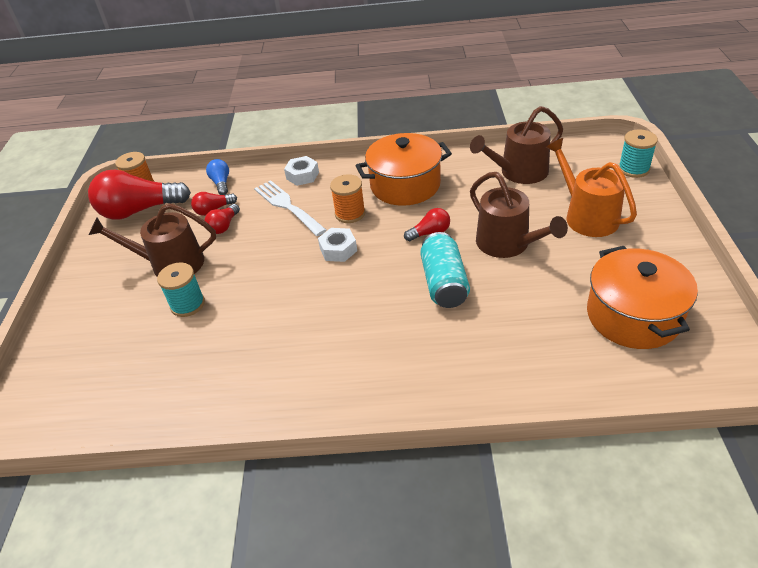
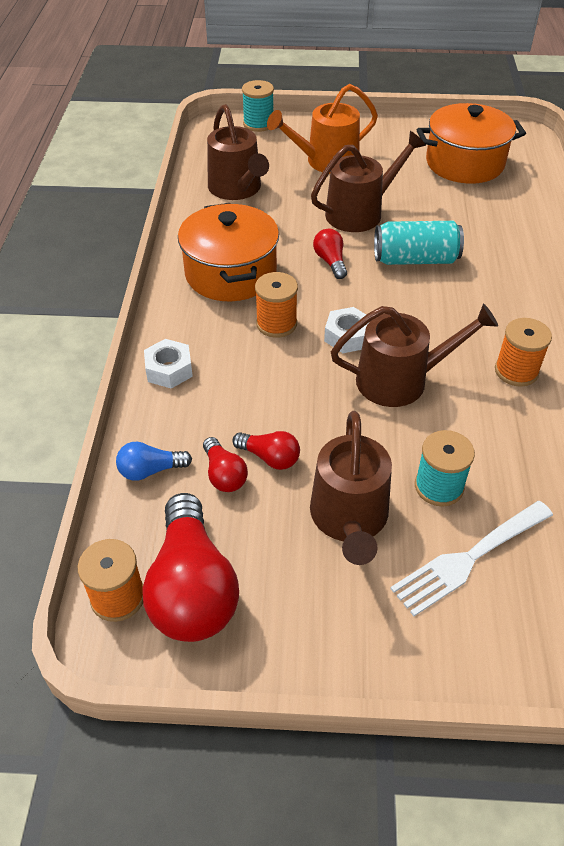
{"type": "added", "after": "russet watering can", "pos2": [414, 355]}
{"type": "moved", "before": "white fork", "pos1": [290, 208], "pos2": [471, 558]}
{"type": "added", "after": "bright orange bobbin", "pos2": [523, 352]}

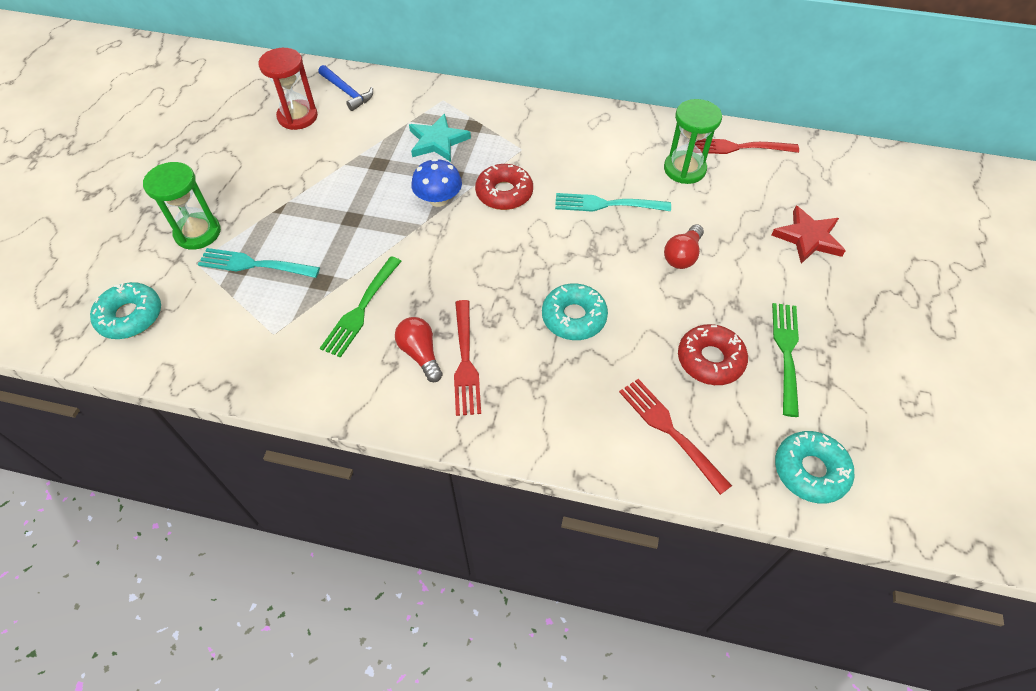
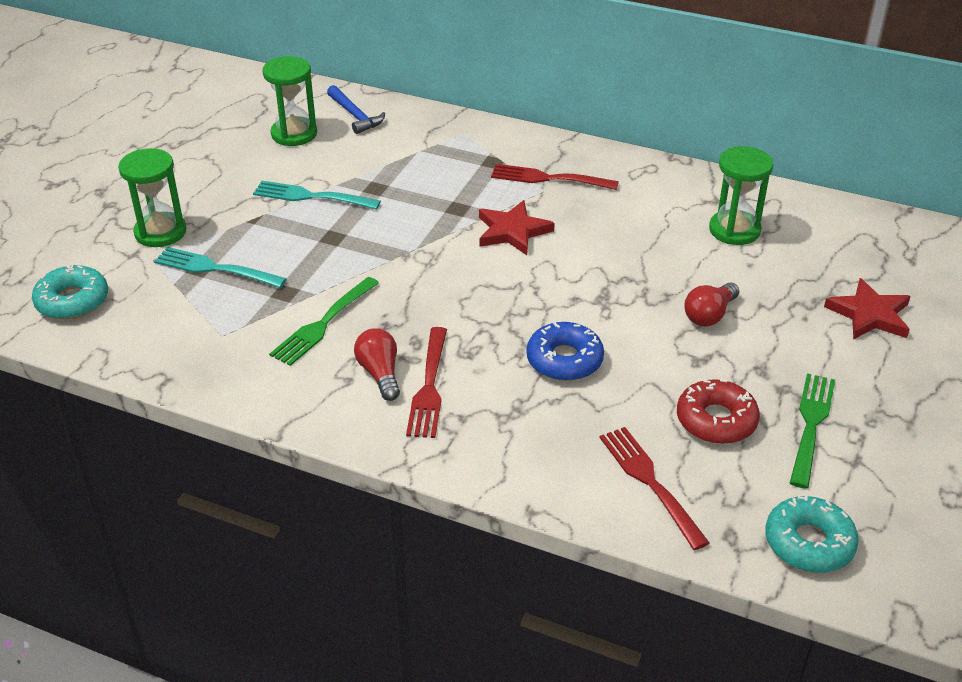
{"type": "moved", "before": "teal fork", "pos1": [613, 202], "pos2": [317, 195]}
{"type": "recoloured", "before": "red sandglass", "after": "emerald sandglass", "pos1": [288, 89], "pos2": [289, 101]}
{"type": "replaced", "before": "red donut", "after": "red five-pointed star", "pos1": [504, 187], "pos2": [517, 227]}
{"type": "moved", "before": "red fork", "pos1": [747, 146], "pos2": [555, 177]}
{"type": "recoloured", "before": "teal donut", "after": "blue donut", "pos1": [575, 311], "pos2": [565, 351]}
{"type": "removed", "before": "teal five-pointed star", "pos1": [440, 138]}
{"type": "removed", "before": "blue toadstool", "pos1": [436, 182]}

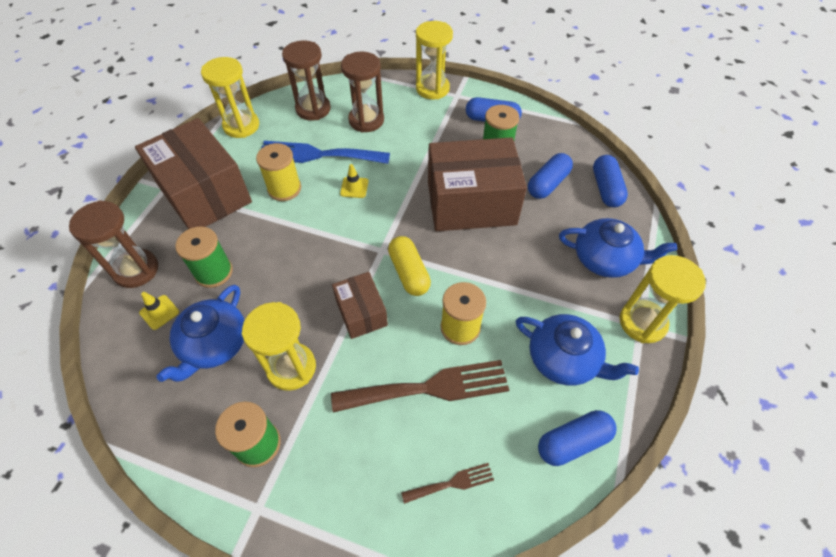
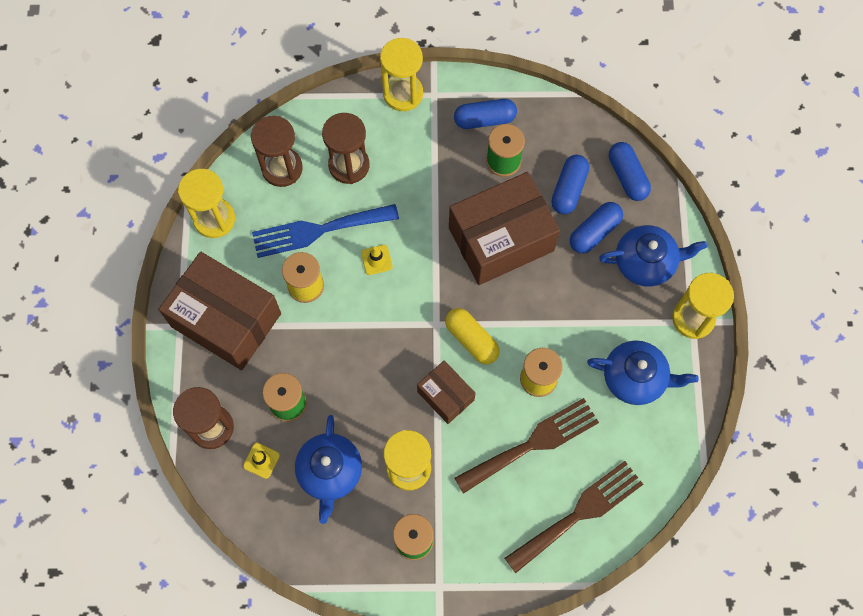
{"type": "resized", "before": "russet fork", "pos1": [447, 483], "pos2": [573, 517], "scale": 2.08}
{"type": "moved", "before": "blue pill shape", "pos1": [577, 438], "pos2": [596, 228]}

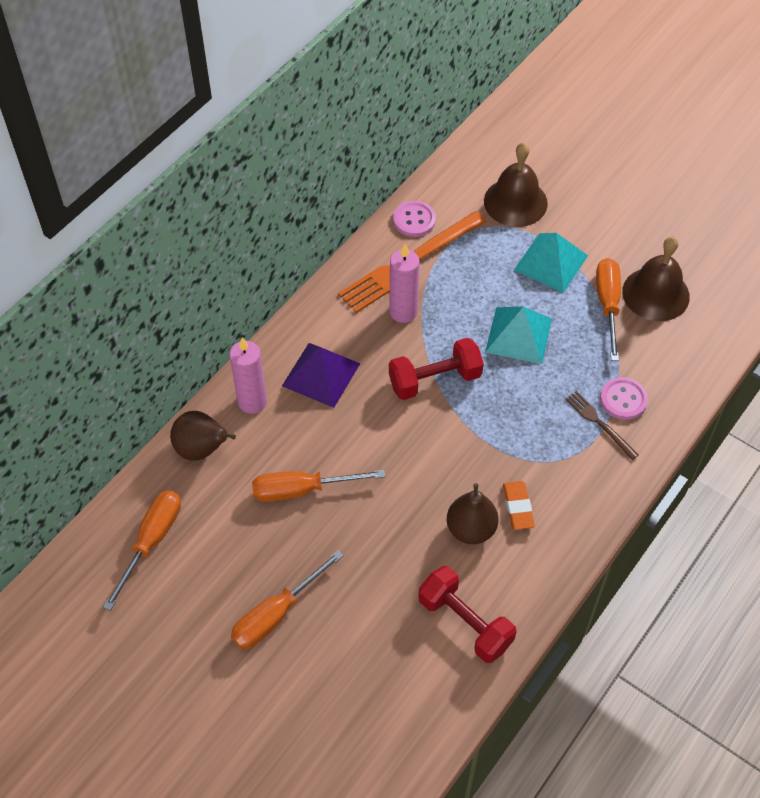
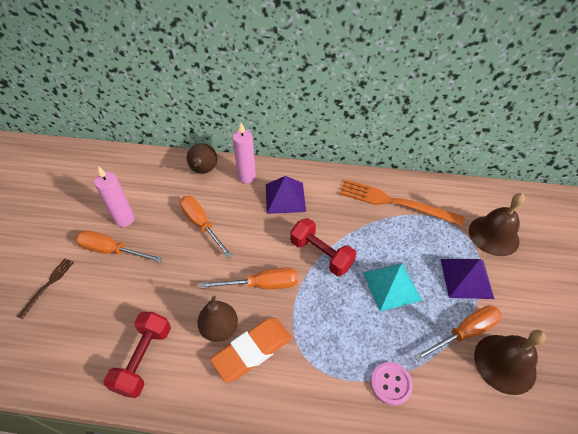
{"type": "moved", "before": "russet fork", "pos1": [601, 425], "pos2": [45, 289]}
{"type": "moved", "before": "rose-pink wax candle", "pos1": [404, 283], "pos2": [114, 196]}
{"type": "moved", "before": "bright orange hand screwdriver", "pos1": [142, 550], "pos2": [249, 278]}
{"type": "resized", "before": "bright orange eraser", "pos1": [519, 505], "pos2": [251, 350], "scale": 1.75}
{"type": "recoloured", "before": "teal solid pyramid", "after": "royal purple solid pyramid", "pos1": [551, 263], "pos2": [467, 279]}
{"type": "removed", "before": "rose-pink sewing button", "pos1": [414, 219]}

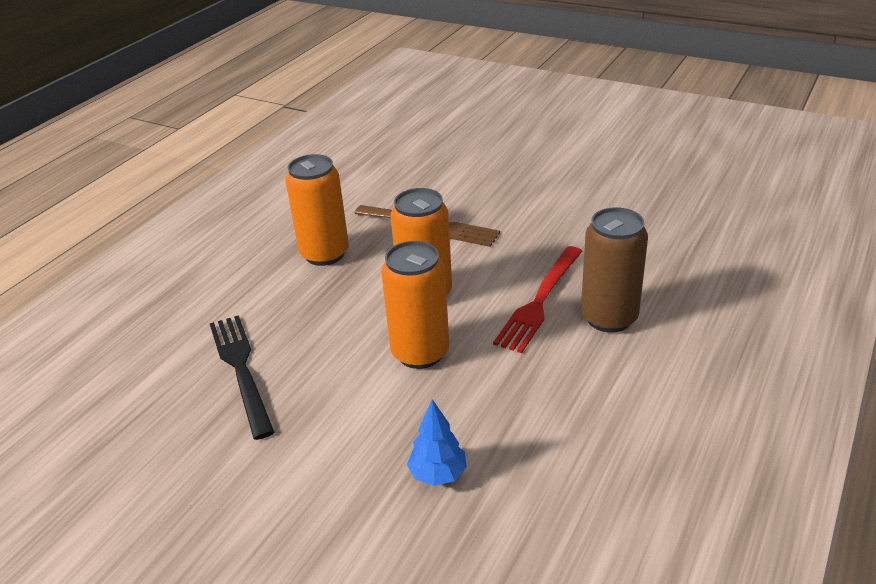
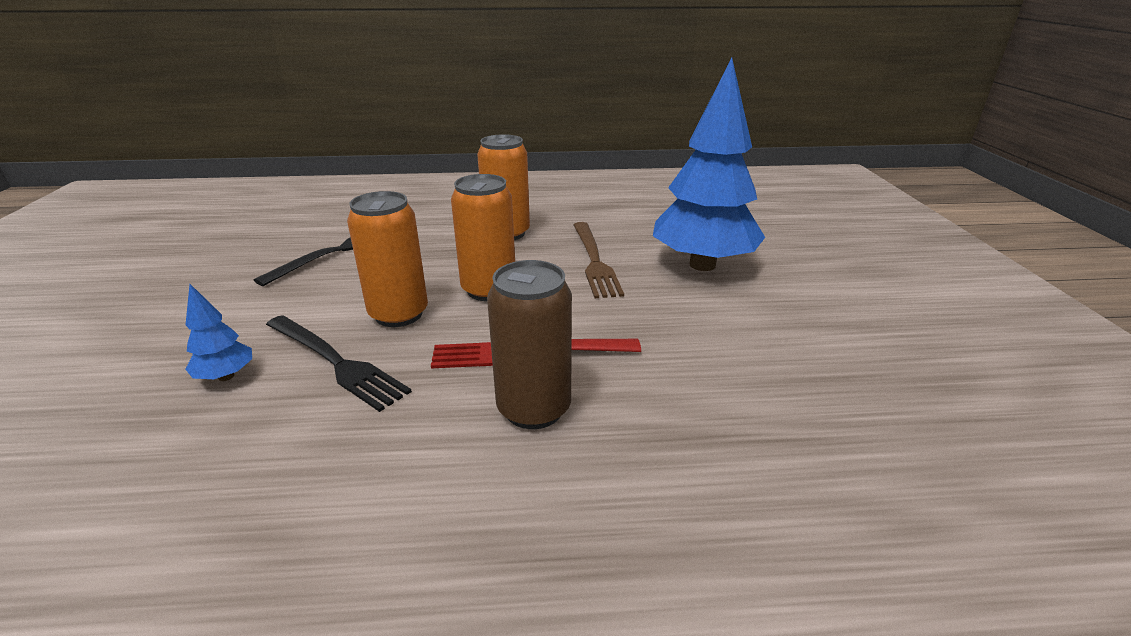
{"type": "added", "after": "black fork", "pos2": [339, 363]}
{"type": "added", "after": "blue tree", "pos2": [709, 164]}

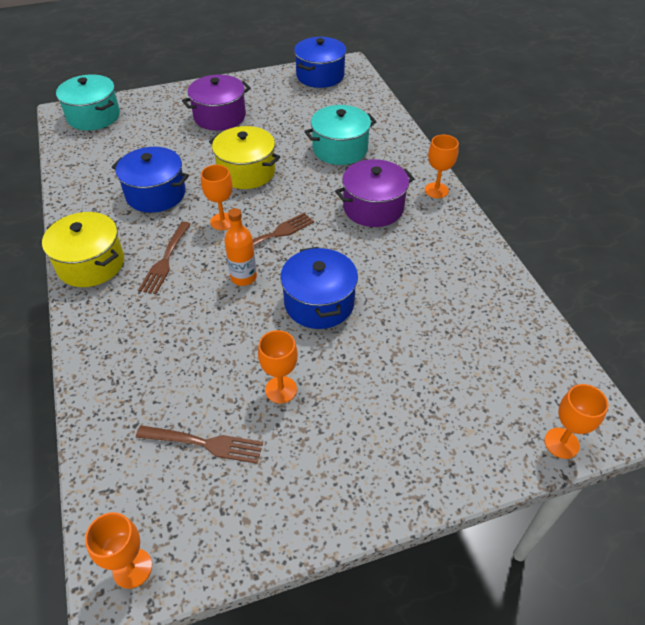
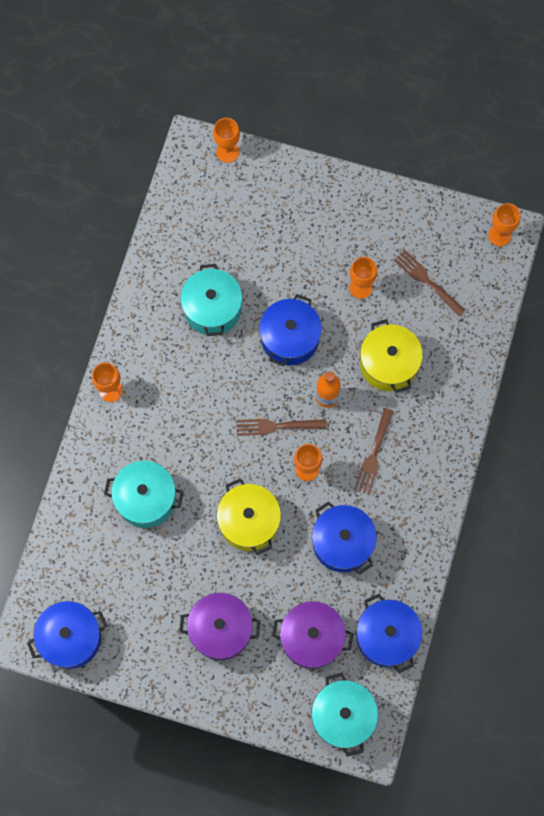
{"type": "added", "after": "teal stockpot", "pos2": [211, 300]}
{"type": "moved", "before": "royal purple stockpot", "pos1": [374, 193], "pos2": [312, 635]}
{"type": "turned", "before": "russet fork", "pos1": [164, 258], "pos2": [373, 451], "turn": 150}
{"type": "added", "after": "blue stockpot", "pos2": [389, 633]}
{"type": "moved", "before": "yellow stockpot", "pos1": [83, 249], "pos2": [391, 356]}

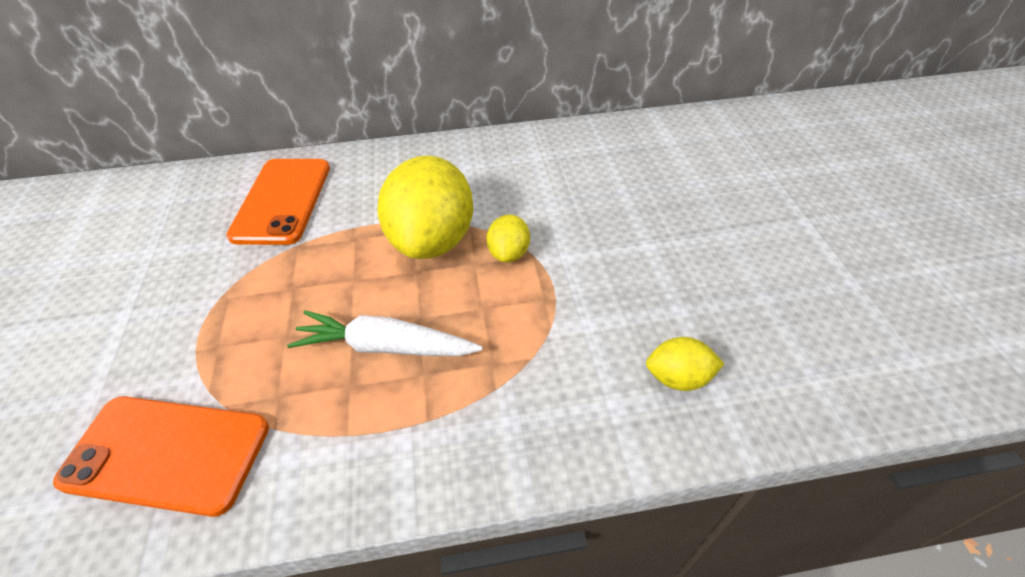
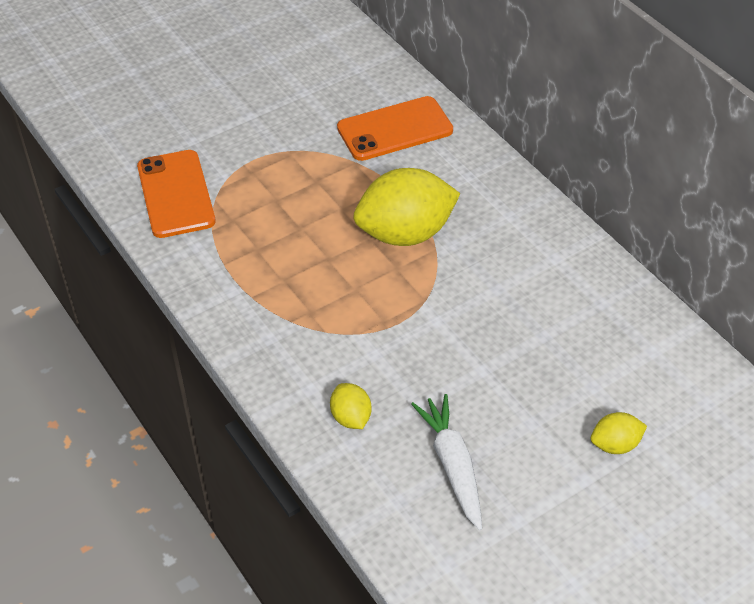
{"type": "moved", "before": "white toy carrot", "pos1": [384, 333], "pos2": [446, 462]}
{"type": "moved", "before": "yellow citrus fruit", "pos1": [508, 239], "pos2": [619, 433]}

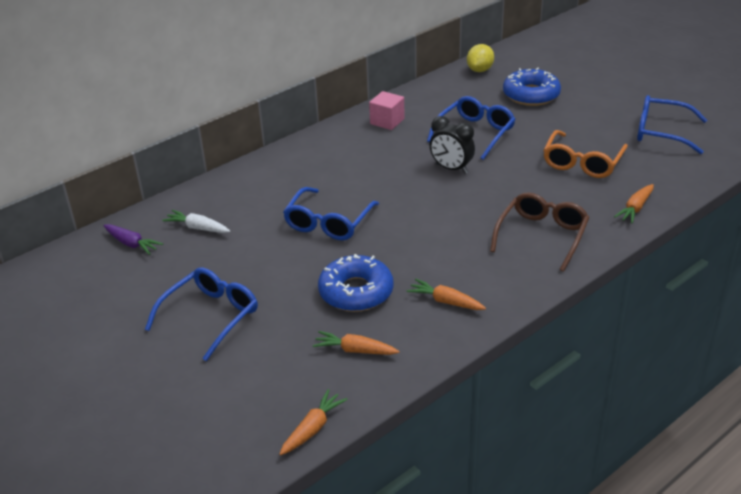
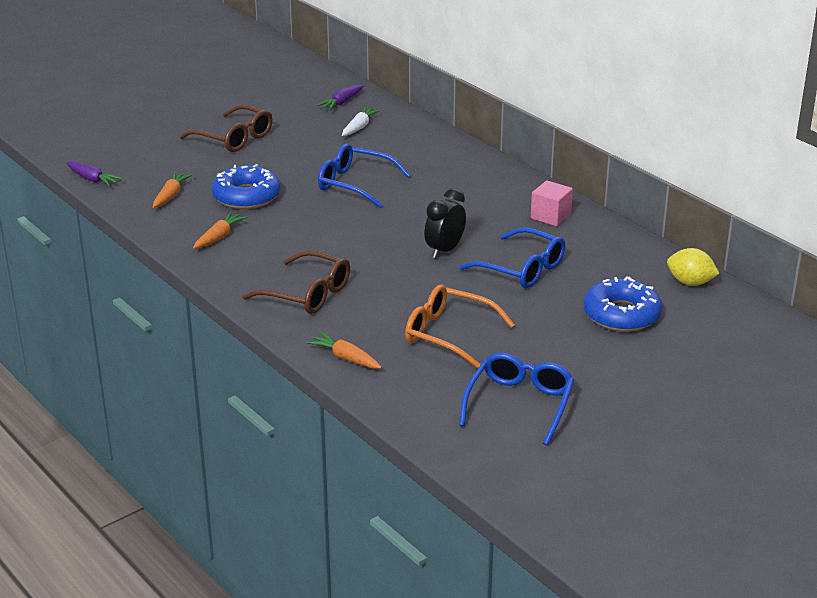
{"type": "recoloured", "before": "bright orange toy carrot", "after": "royal purple toy carrot", "pos1": [313, 422], "pos2": [94, 174]}
{"type": "recoloured", "before": "blue spectacles", "after": "russet spectacles", "pos1": [201, 314], "pos2": [226, 128]}

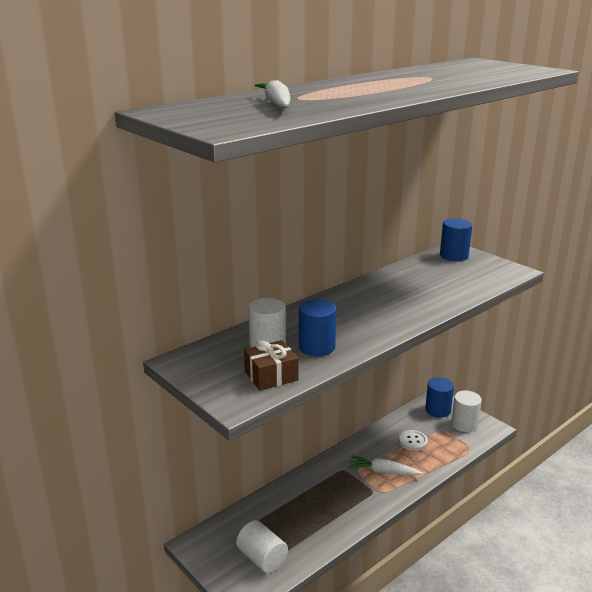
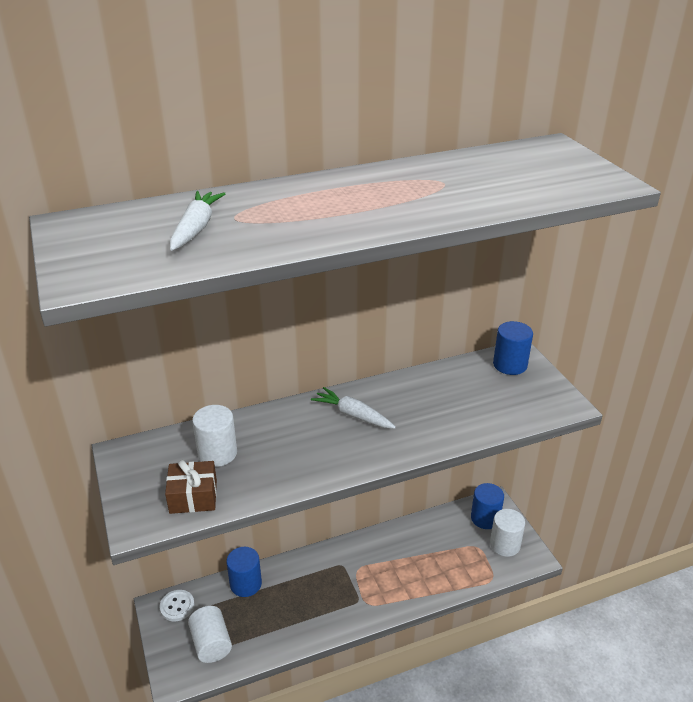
{"type": "moved", "before": "white sewing button", "pos1": [413, 440], "pos2": [177, 605]}
{"type": "moved", "before": "blue cylinder shape", "pos1": [317, 327], "pos2": [244, 572]}
{"type": "moved", "before": "white toy carrot", "pos1": [386, 466], "pos2": [353, 408]}

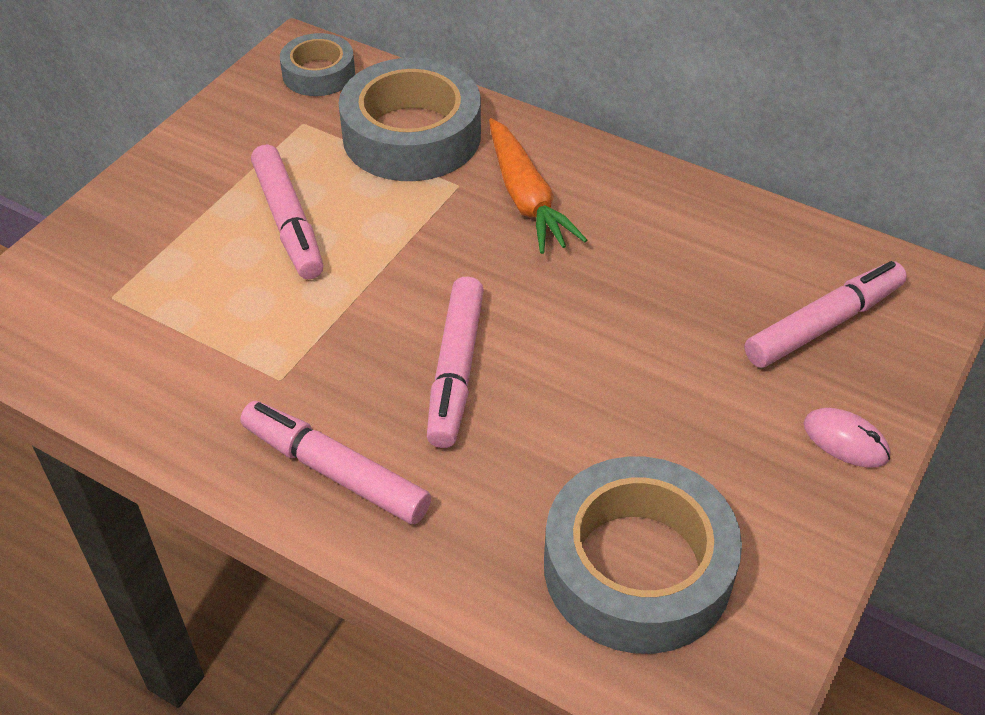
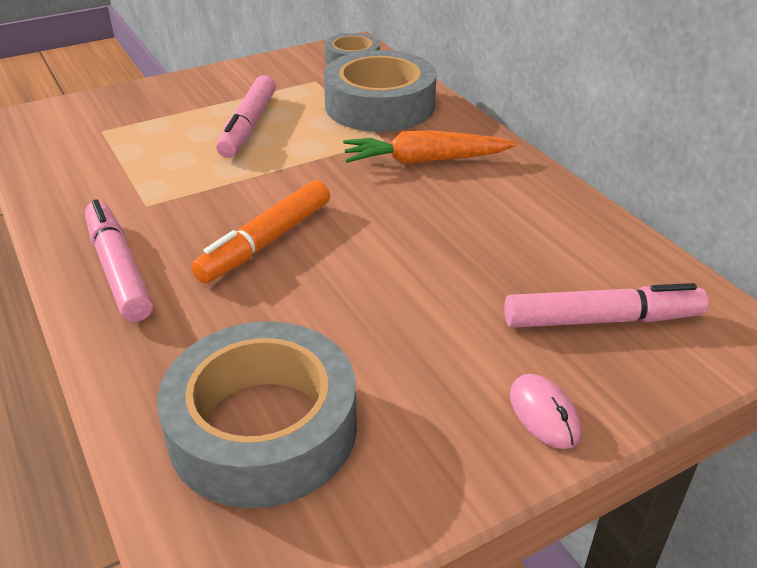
{"type": "recoloured", "before": "rose-pink marker pen", "after": "bright orange marker pen", "pos1": [455, 362], "pos2": [260, 232]}
{"type": "turned", "before": "bright orange toy carrot", "pos1": [538, 186], "pos2": [430, 147], "turn": 75}

